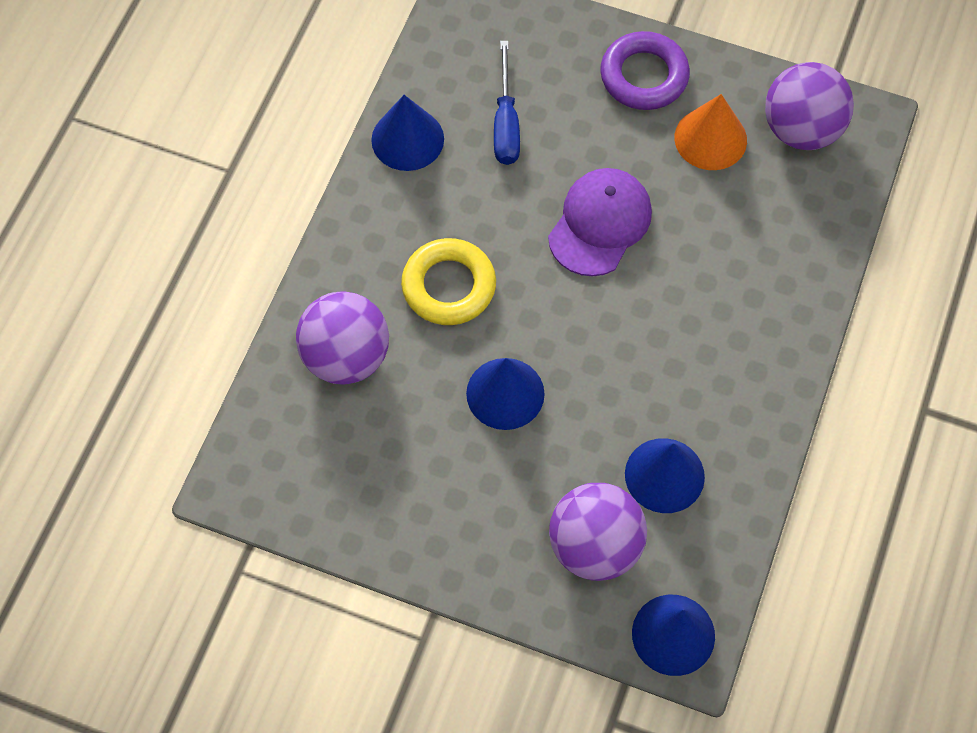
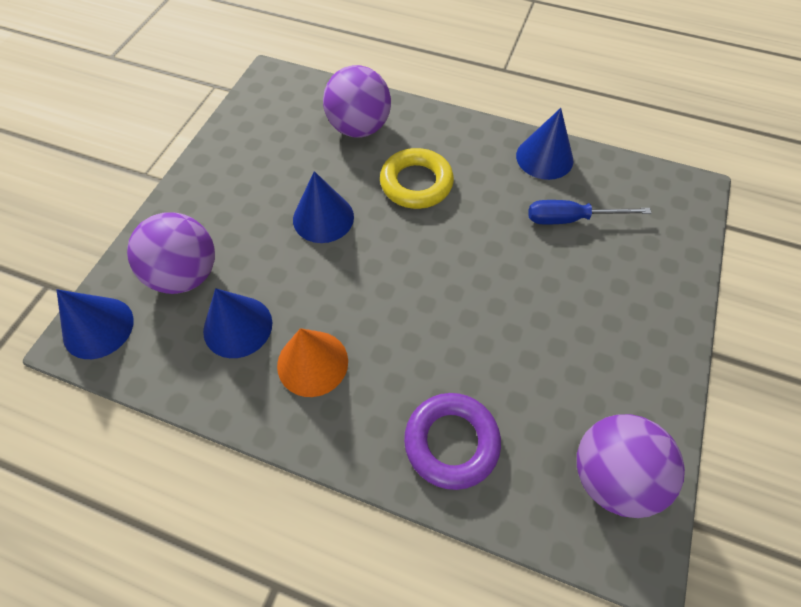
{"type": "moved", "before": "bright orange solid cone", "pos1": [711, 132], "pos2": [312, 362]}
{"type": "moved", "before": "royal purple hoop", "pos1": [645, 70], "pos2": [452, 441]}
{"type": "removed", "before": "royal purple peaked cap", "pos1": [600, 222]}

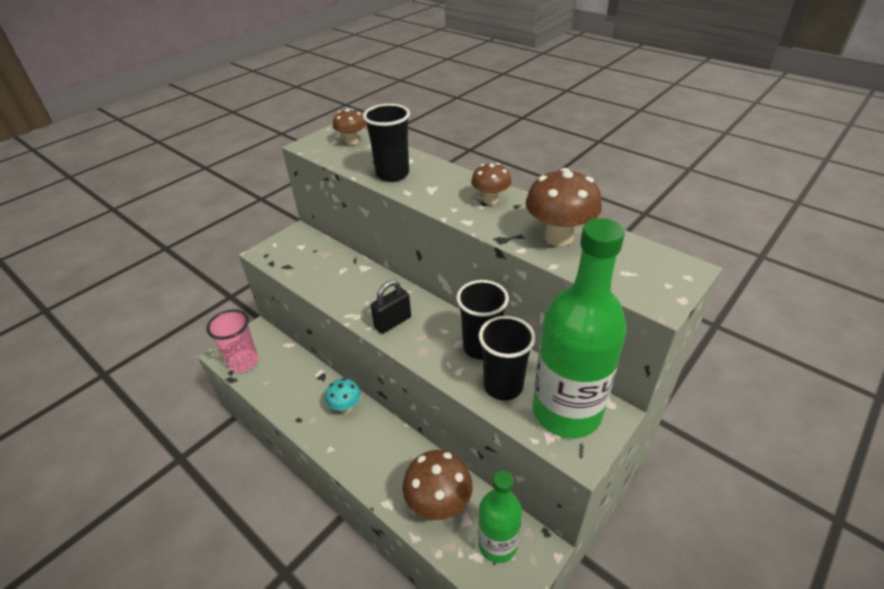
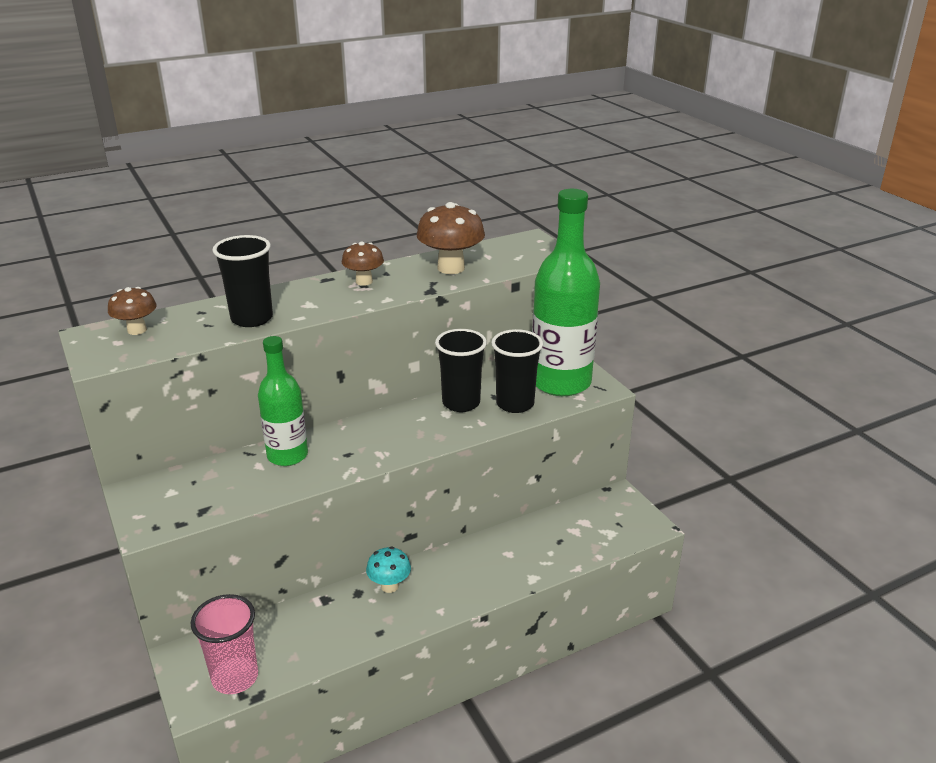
{"type": "moved", "before": "emerald bottle", "pos1": [500, 516], "pos2": [283, 401]}
{"type": "removed", "before": "black padlock", "pos1": [391, 307]}
{"type": "removed", "before": "russet toadstool", "pos1": [438, 485]}

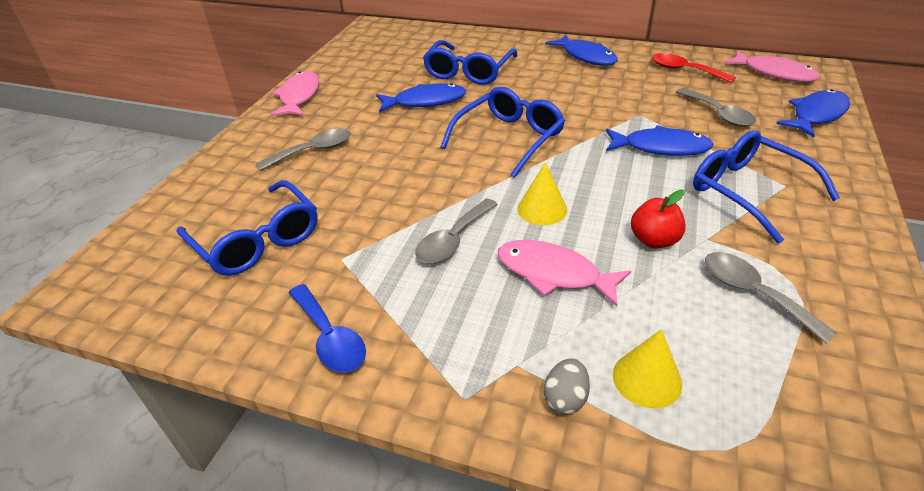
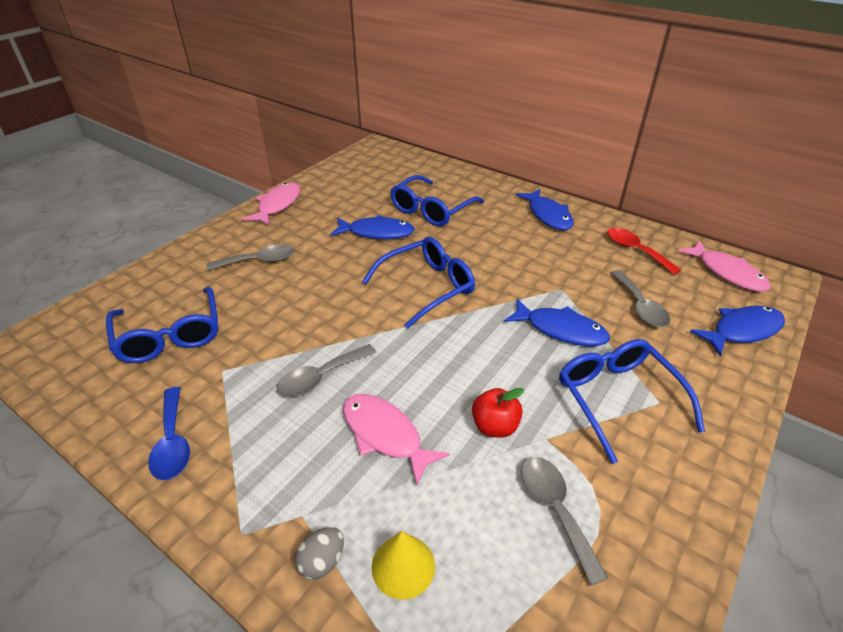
{"type": "removed", "before": "yellow solid cone", "pos1": [542, 193]}

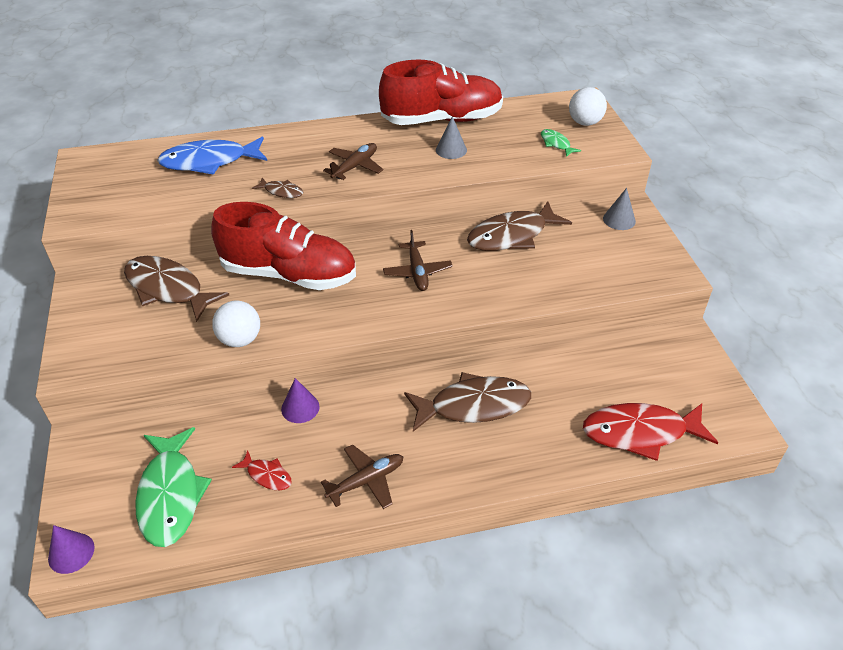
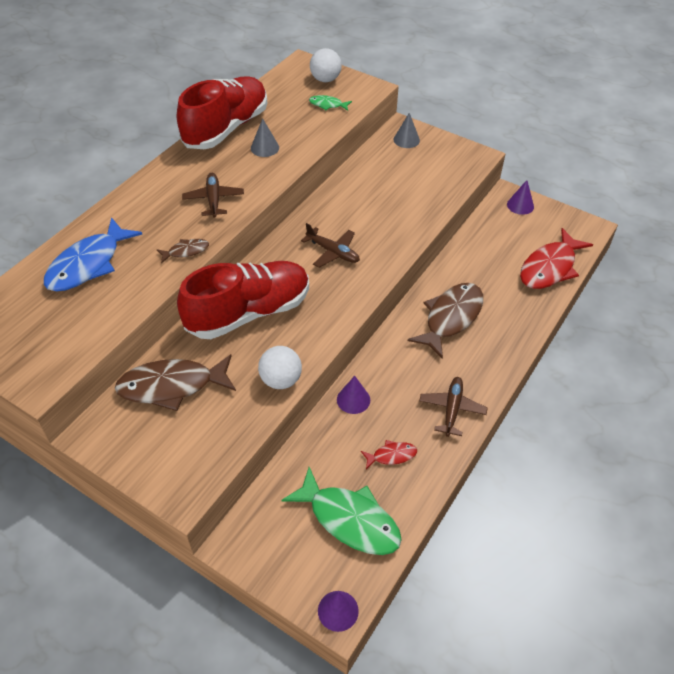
{"type": "added", "after": "royal purple solid cone", "pos2": [520, 197]}
{"type": "removed", "before": "russet fish figure", "pos1": [519, 226]}

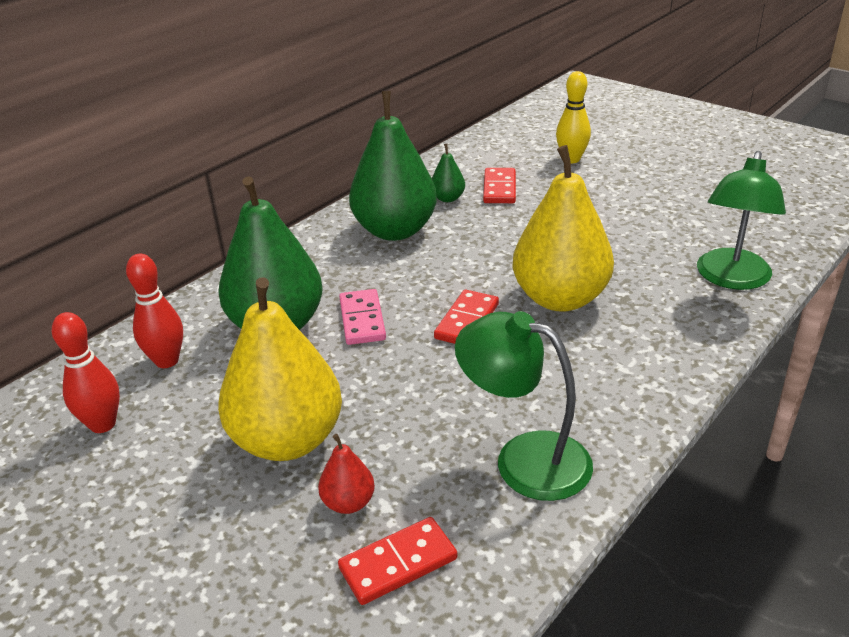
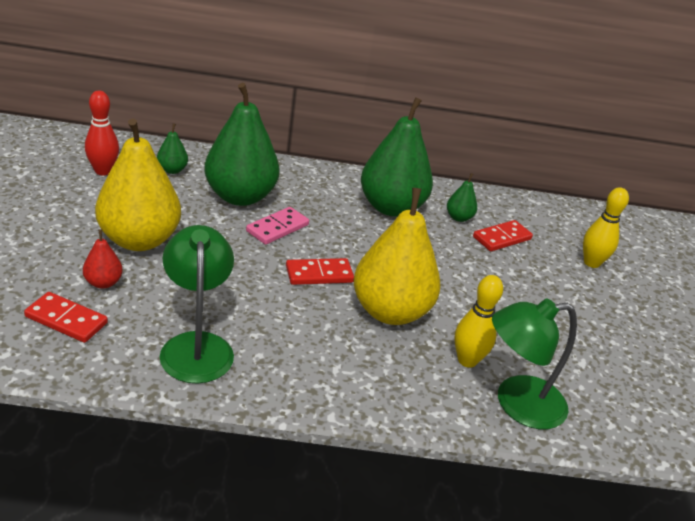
{"type": "replaced", "before": "red skittle", "after": "emerald pear fruit", "pos1": [154, 311], "pos2": [172, 148]}
{"type": "added", "after": "yellow skittle", "pos2": [479, 321]}

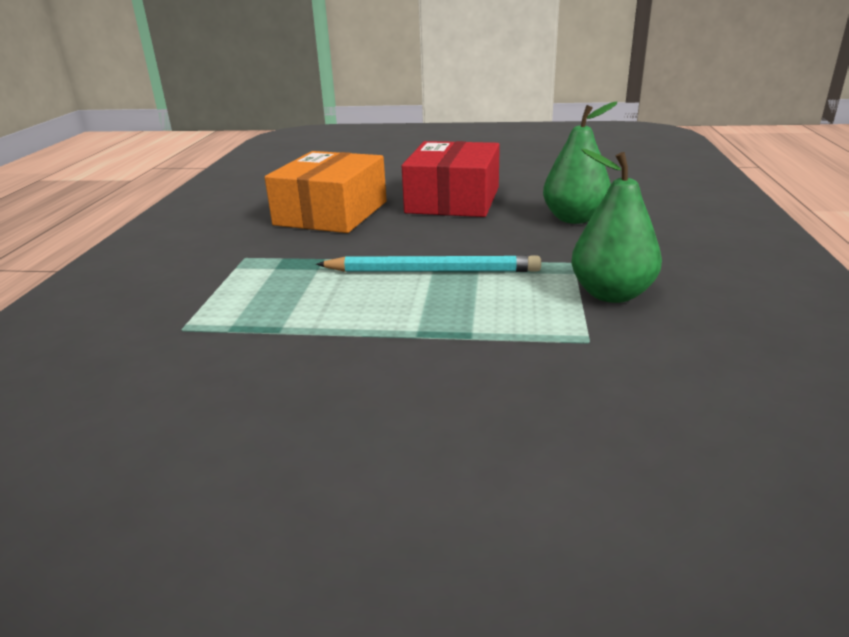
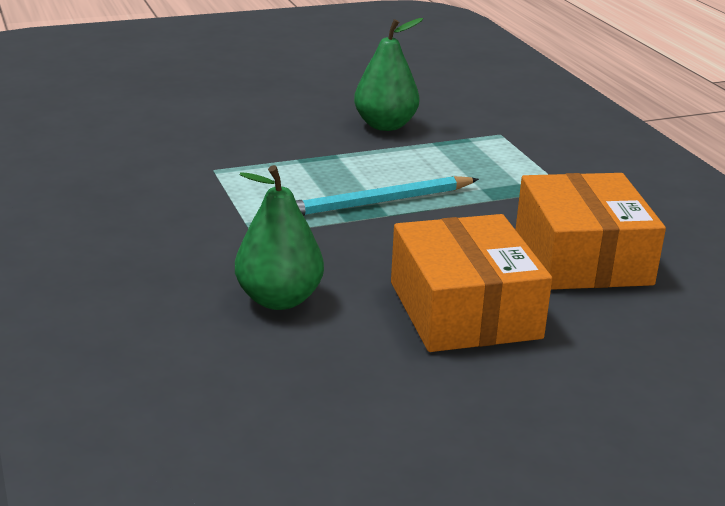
{"type": "moved", "before": "emerald pear fruit", "pos1": [616, 226], "pos2": [388, 74]}
{"type": "recoloured", "before": "red package", "after": "bright orange package", "pos1": [451, 179], "pos2": [471, 283]}

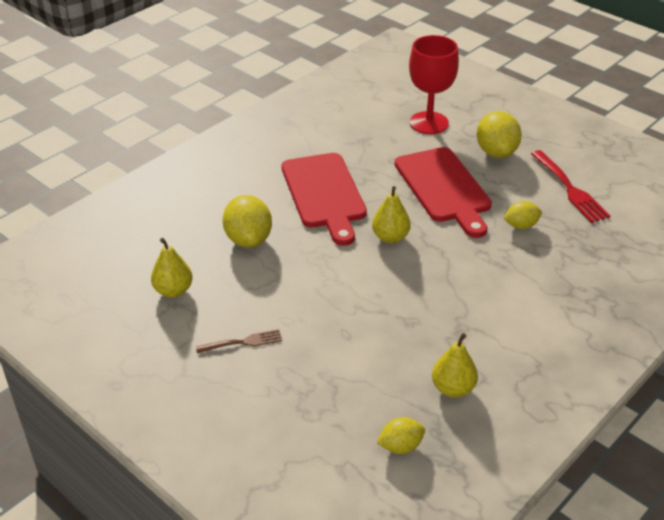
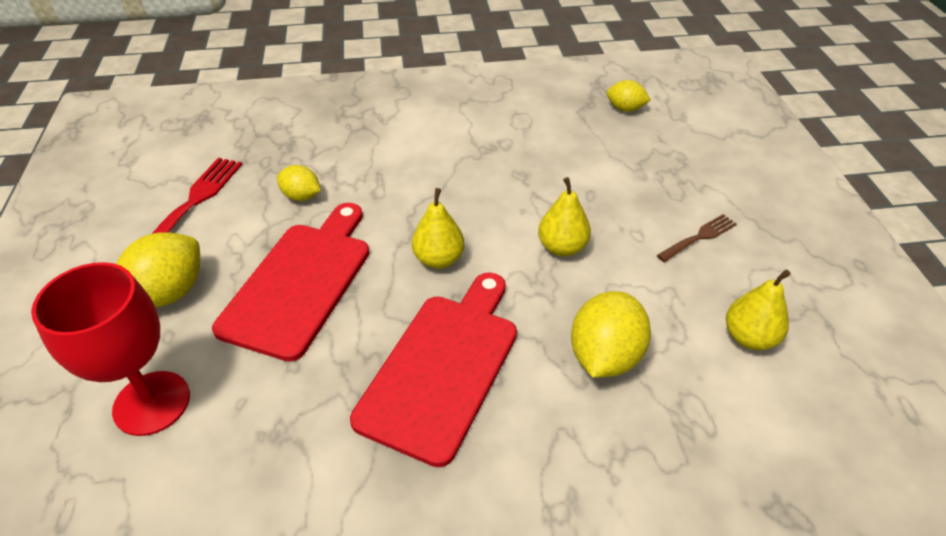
{"type": "moved", "before": "yellow pear fruit", "pos1": [455, 365], "pos2": [564, 216]}
{"type": "turned", "before": "russet fork", "pos1": [239, 341], "pos2": [697, 238], "turn": 120}

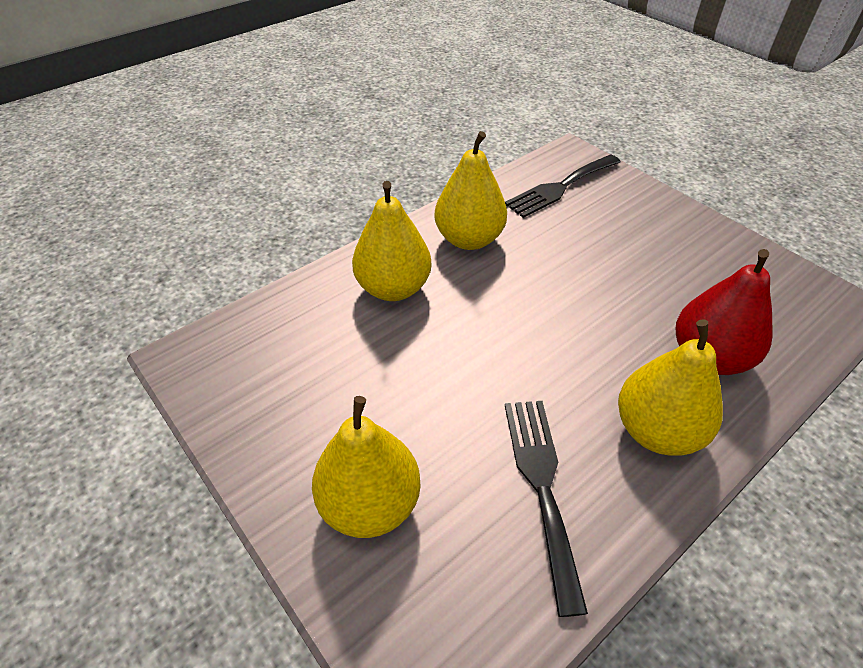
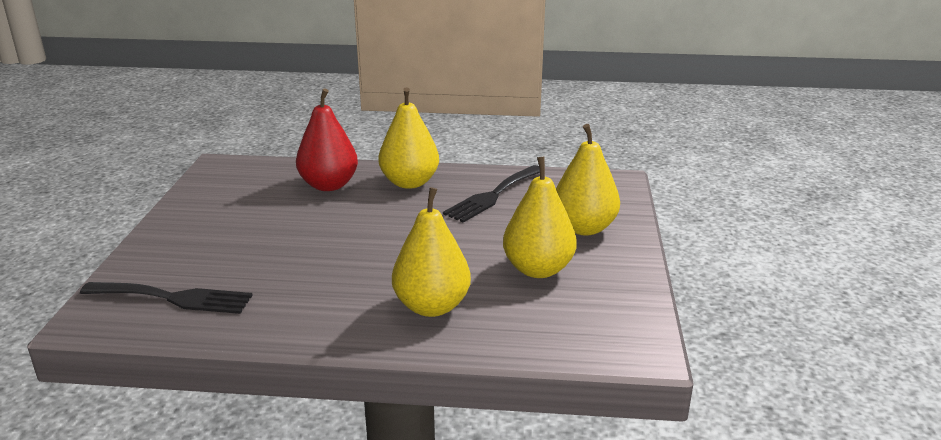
{"type": "moved", "before": "yellow pear fruit", "pos1": [470, 190], "pos2": [540, 217]}

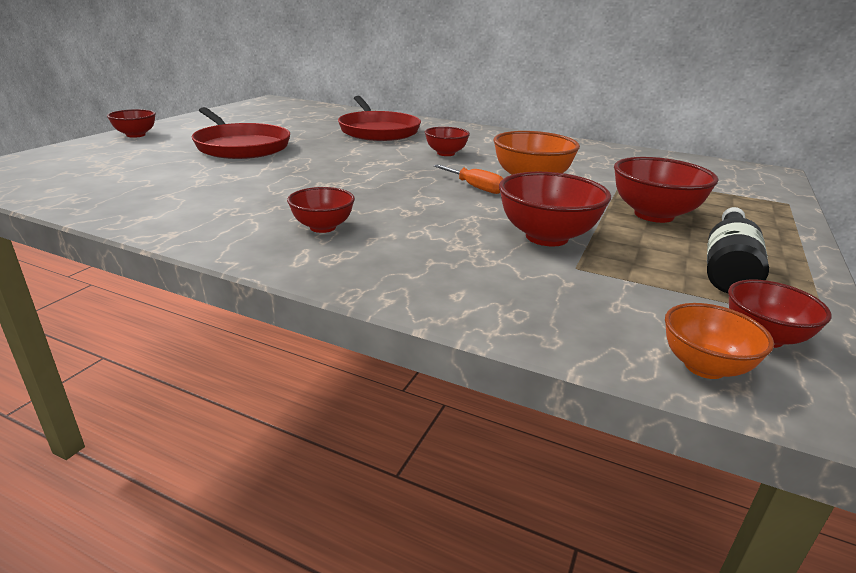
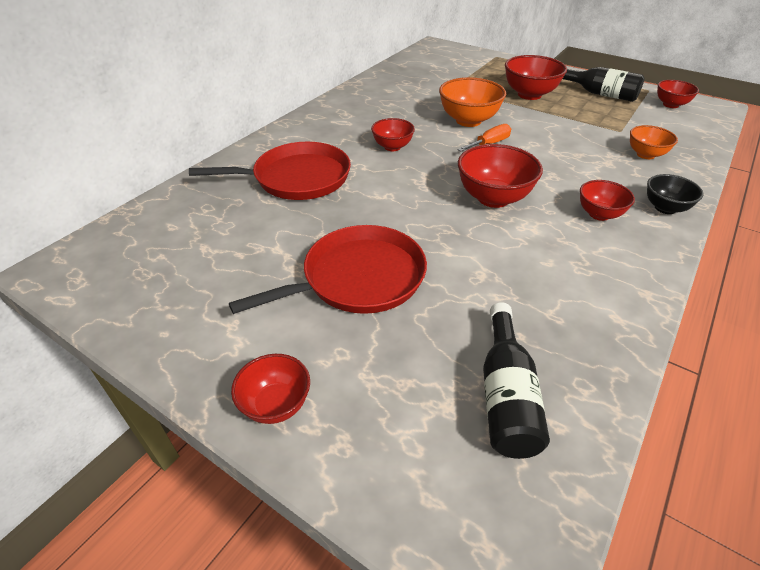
{"type": "moved", "before": "red deep dish", "pos1": [555, 209], "pos2": [500, 176]}
{"type": "added", "after": "black bottle", "pos2": [516, 380]}
{"type": "moved", "before": "bright orange deep dish", "pos1": [719, 341], "pos2": [654, 142]}
{"type": "added", "after": "black deep dish", "pos2": [675, 194]}

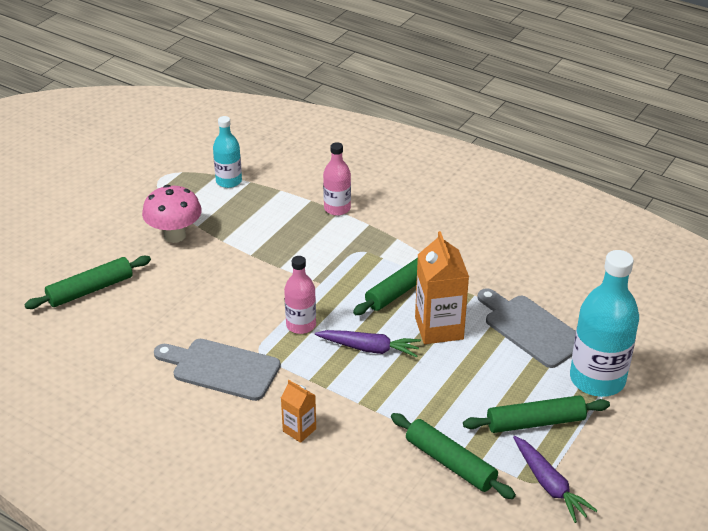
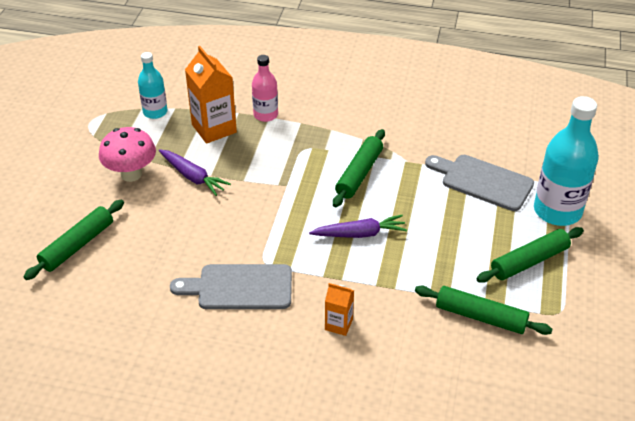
{"type": "moved", "before": "royal purple toy carrot", "pos1": [555, 479], "pos2": [195, 172]}
{"type": "moved", "before": "bright orange juice carton", "pos1": [442, 287], "pos2": [211, 95]}
{"type": "removed", "before": "rose-pink bottle", "pos1": [300, 295]}

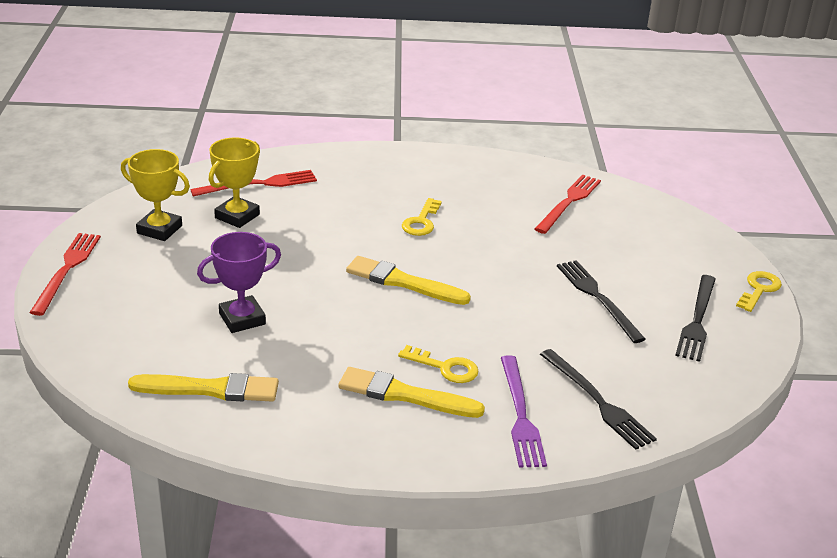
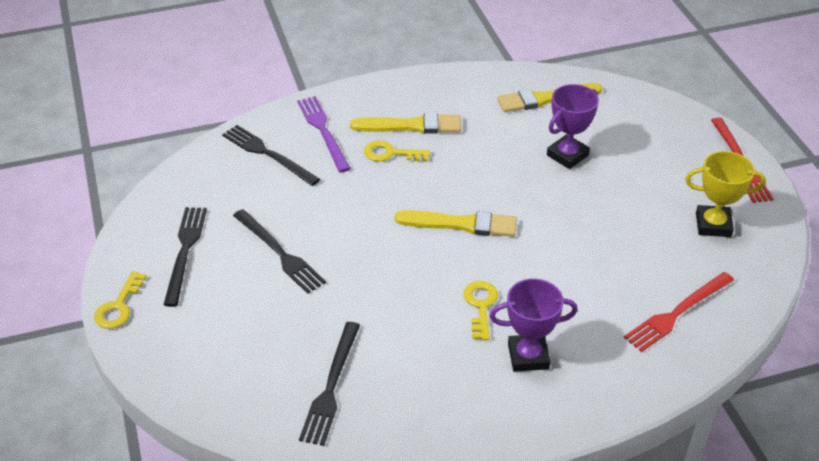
{"type": "recoloured", "before": "red fork", "after": "black fork", "pos1": [568, 204], "pos2": [329, 384]}
{"type": "added", "after": "royal purple award cup", "pos2": [534, 325]}
{"type": "removed", "before": "yellow award cup", "pos1": [234, 182]}

